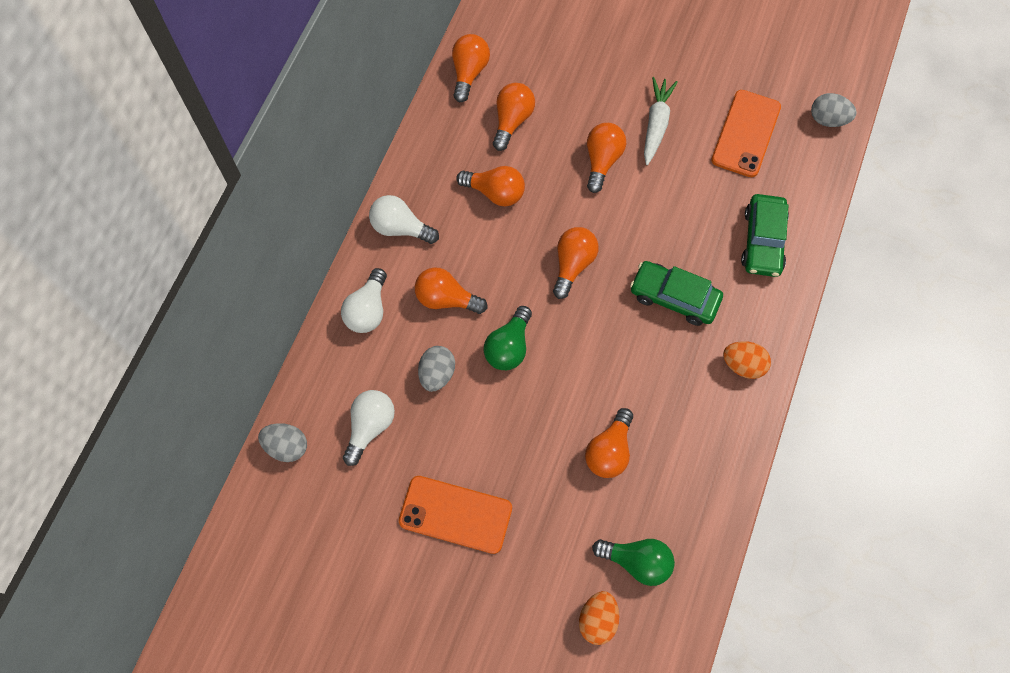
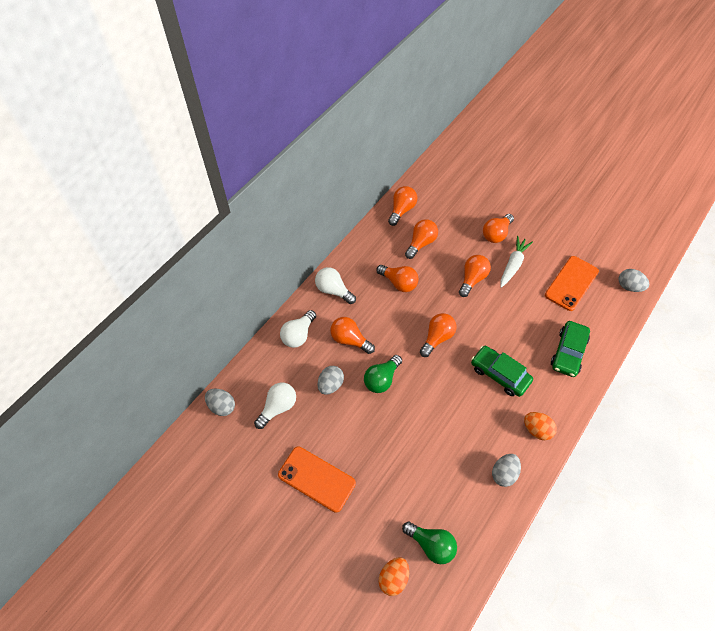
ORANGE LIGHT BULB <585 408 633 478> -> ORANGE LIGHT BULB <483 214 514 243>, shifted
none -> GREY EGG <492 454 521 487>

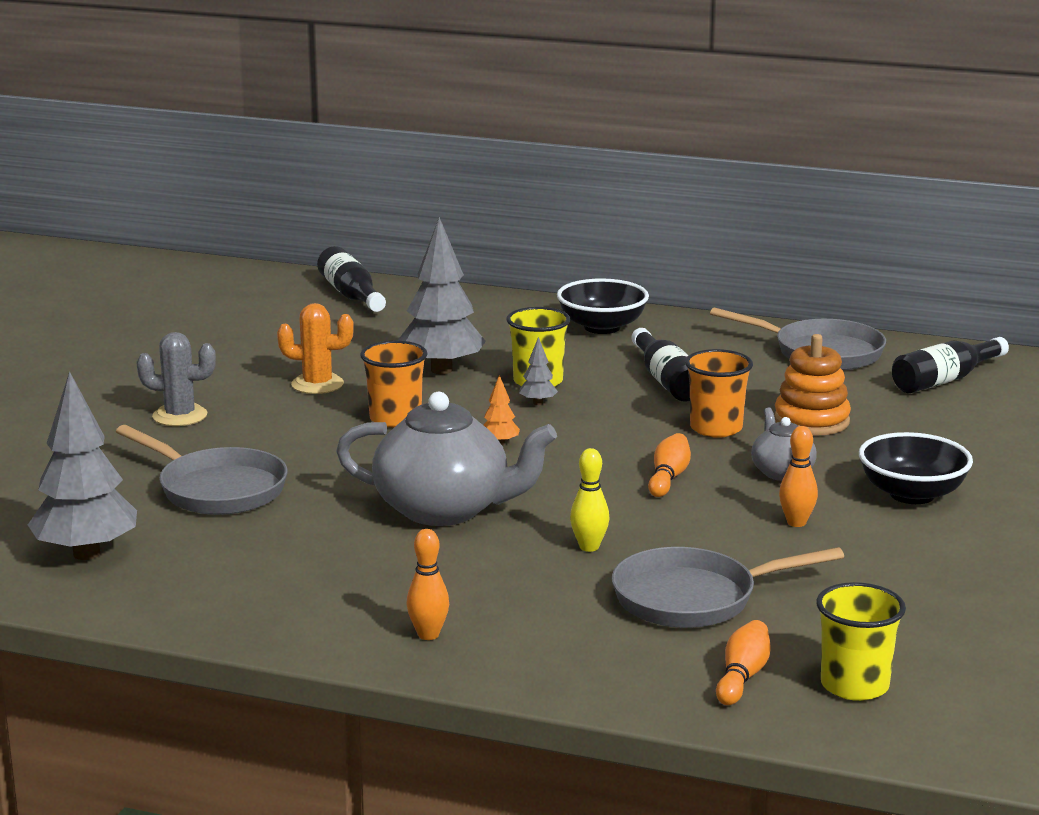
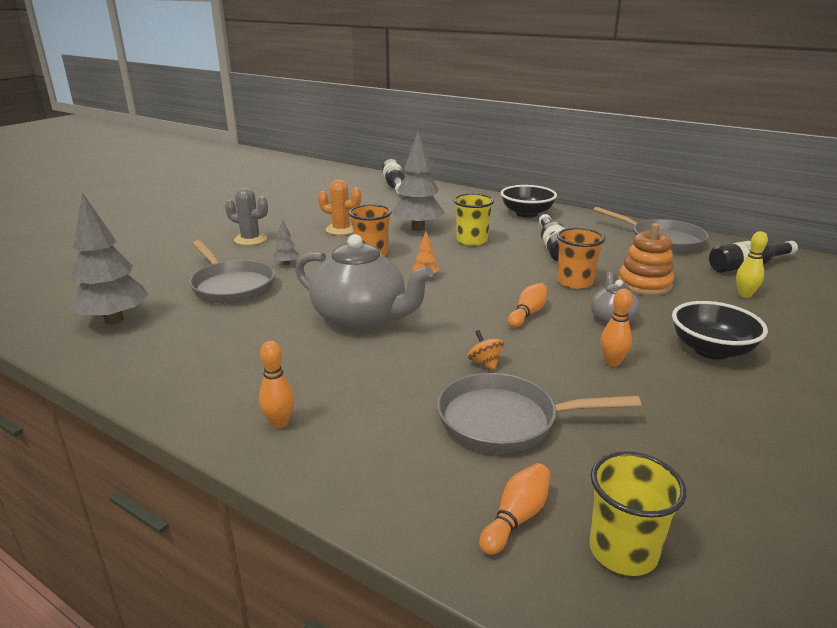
GREY TREE <519 337 558 405> -> GREY TREE <273 219 299 265>, shifted
YELLOW BOWLING PIN <570 448 609 552> -> YELLOW BOWLING PIN <736 231 768 298>, shifted
none -> ORANGE SPINNING TOP <467 330 504 371>

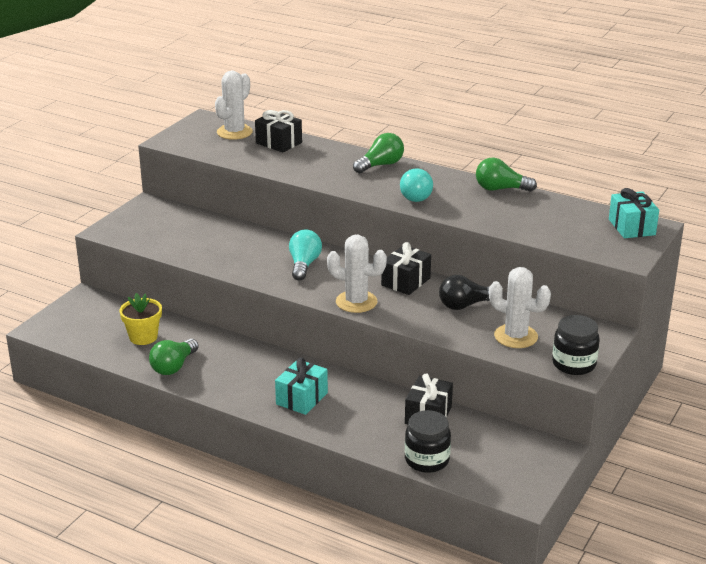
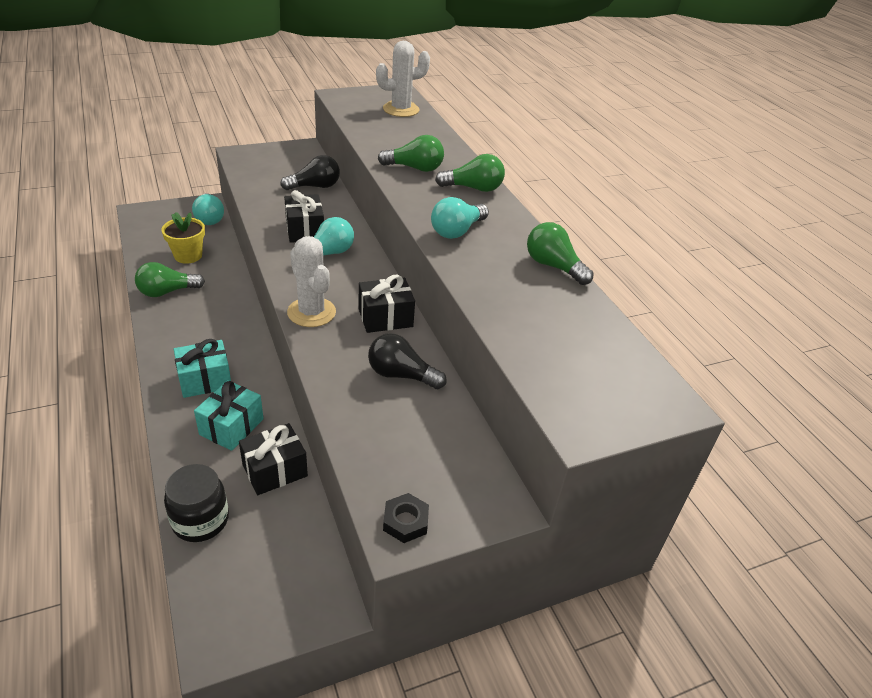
BLACK GIFT <255 110 302 153> -> BLACK GIFT <284 190 324 243>, shifted
WHITE CACTUS <489 267 551 348> -> none
BLACK JAR <552 315 600 375> -> BLACK NUT <383 493 429 543>
TURQUOISE GIFT <609 188 659 239> -> TURQUOISE GIFT <194 380 264 451>, shifted
none -> TURQUOISE LIGHT BULB <192 193 224 225>
none -> BLACK LIGHT BULB <280 155 340 190>
none -> GREEN LIGHT BULB <378 135 444 172>

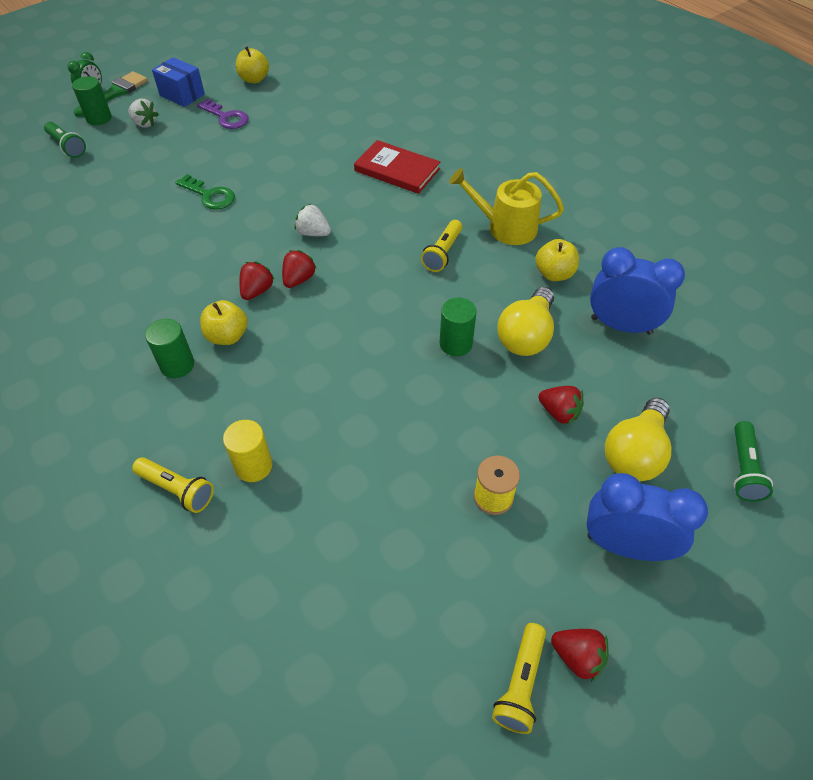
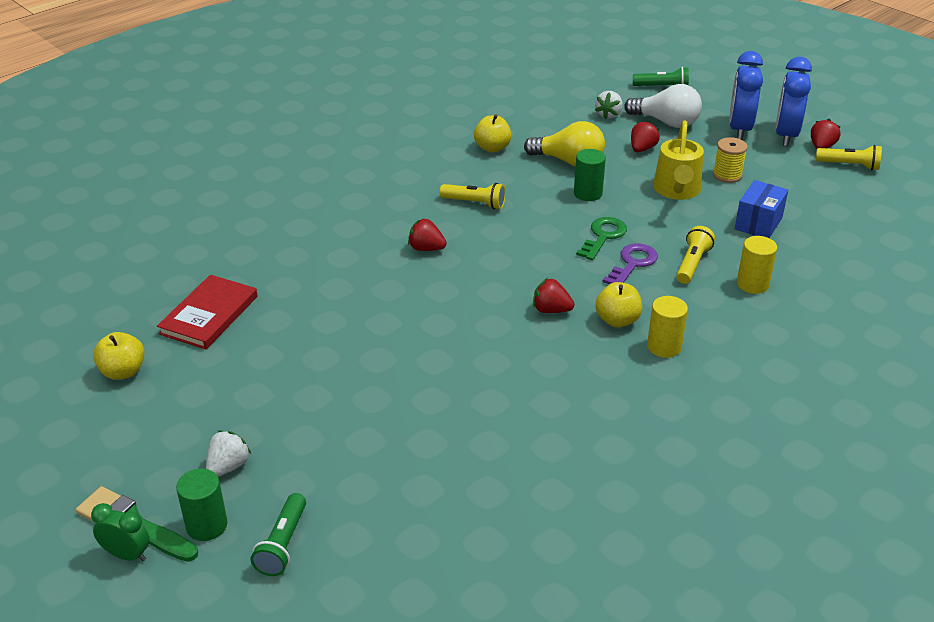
GREEN FLASHLIGHT <44 122 86 158> -> GREEN FLASHLIGHT <251 493 306 576>, 150 degrees clockwise
YELLOW FLASHLIGHT <132 457 214 513> -> YELLOW FLASHLIGHT <676 226 715 284>, shifted
GREEN CYLINDER <145 319 194 378> -> YELLOW CYLINDER <647 296 688 358>
BLUE BOX <152 57 205 107> -> BLUE BOX <735 180 788 238>, shifted
GREEN KEY <175 174 235 210> -> GREEN KEY <576 217 627 260>, shifted
PURPLE KEY <197 99 249 129> -> PURPLE KEY <603 243 658 284>, shifted
RED STRAWBERRY <282 250 317 288> -> RED STRAWBERRY <408 218 447 251>, shifted
WHITE STRAWBERRY <295 204 331 236> -> WHITE STRAWBERRY <595 91 623 119>, shifted
RED BOOK <354 140 440 194> -> RED BOOK <157 275 257 350>, shifted
YELLOW WATERING CAN <449 168 564 245> -> YELLOW WATERING CAN <653 121 704 200>, shifted
BLUE CLOCK <590 247 685 335> -> BLUE CLOCK <776 57 812 146>, shifted
YELLOW LIGHT BULB <605 398 671 481> -> WHITE LIGHT BULB <624 84 702 128>

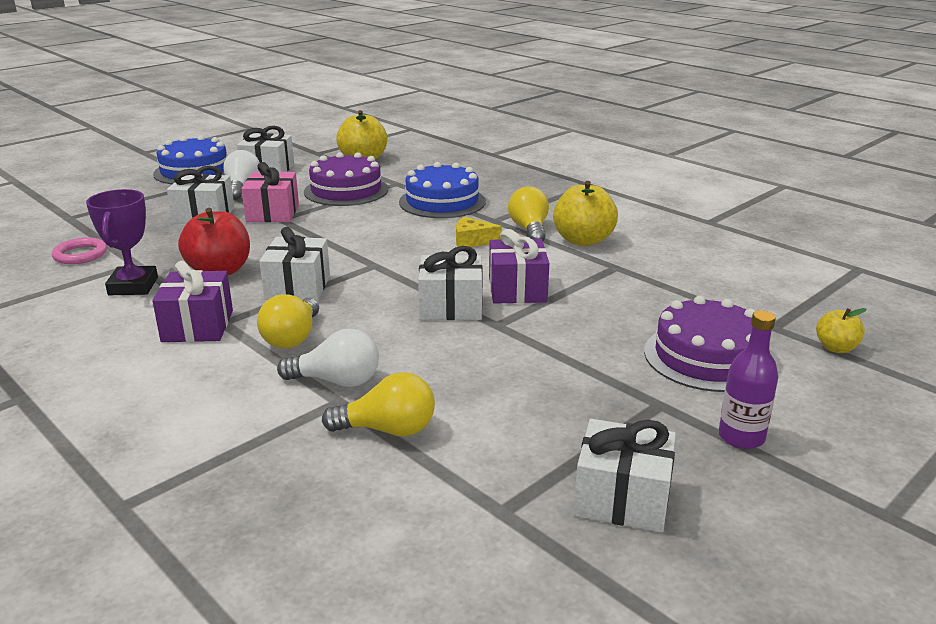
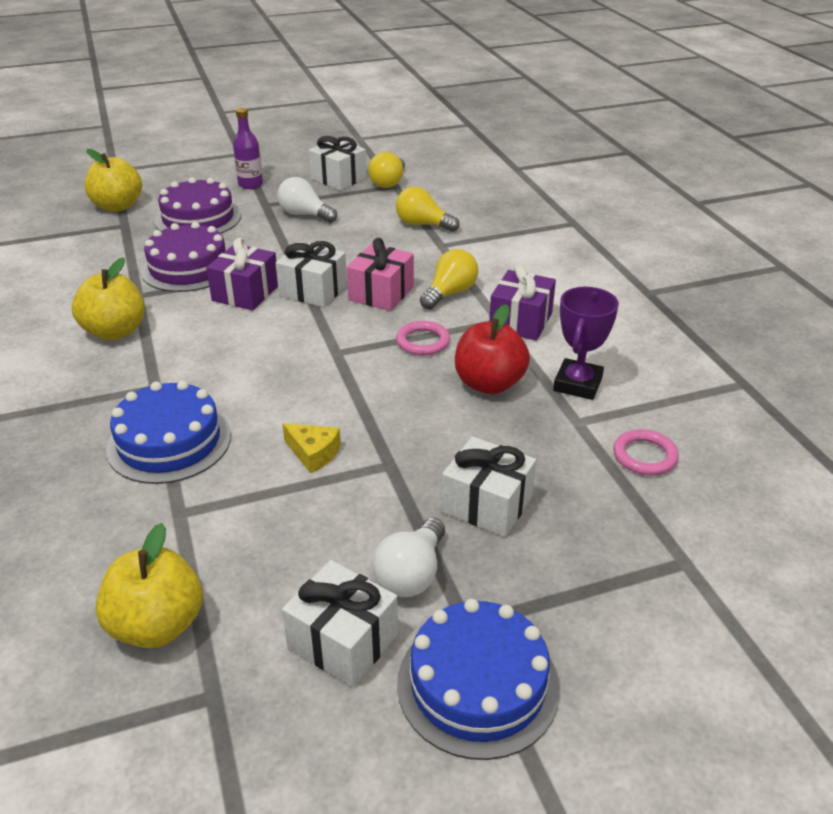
PINK GIFT <241 162 299 222> -> PINK GIFT <347 238 414 311>, shifted
WHITE GIFT <259 227 330 301> -> PINK RING <396 321 450 356>
WHITE LIGHT BULB <277 328 379 387> -> WHITE LIGHT BULB <277 177 337 223>, shifted
PURPLE CAKE <304 152 388 206> -> PURPLE CAKE <141 222 226 292>, shifted
YELLOW CHEESE <456 217 502 247> -> YELLOW CHEESE <283 424 341 474>, shifted
YELLOW LIGHT BULB <508 187 549 241> -> YELLOW LIGHT BULB <368 152 405 188>, shifted
YELLOW APPLE <816 308 866 353> -> YELLOW APPLE <84 149 142 212>, x1.82

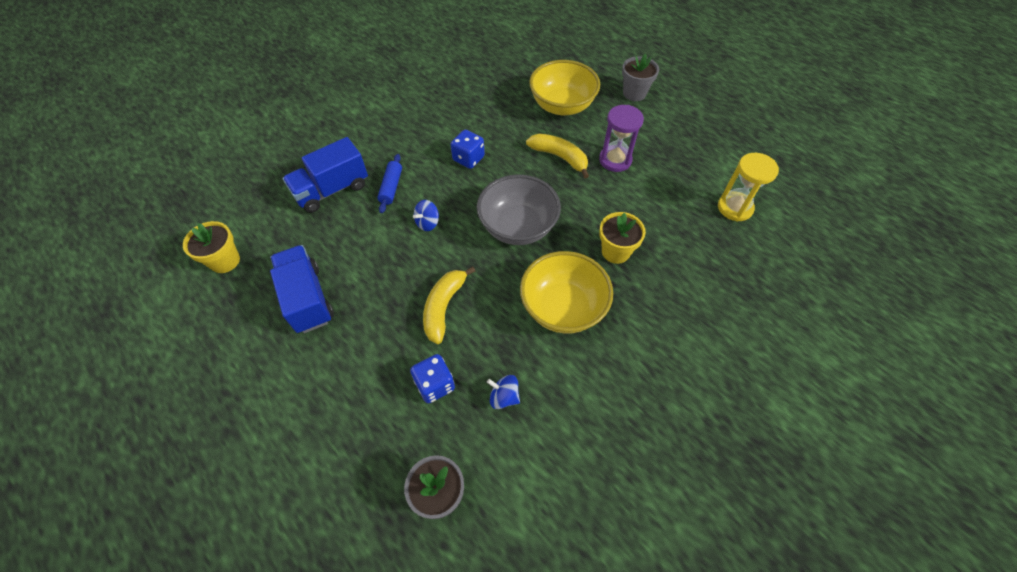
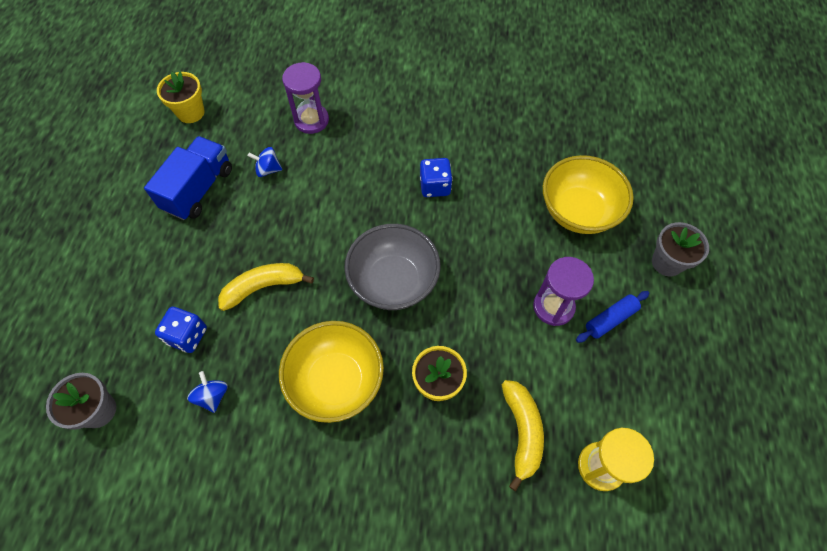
BLUE TRUCK <283 137 368 213> -> PURPLE HOURGLASS <282 62 329 134>
BLUE ROLLING PIN <377 154 402 213> -> BLUE ROLLING PIN <576 291 650 343>, shifted
BLUE SPINNING TOP <413 200 439 231> -> BLUE SPINNING TOP <247 147 282 177>, shifted
YELLOW BANANA <526 133 589 178> -> YELLOW BANANA <502 380 544 491>, shifted

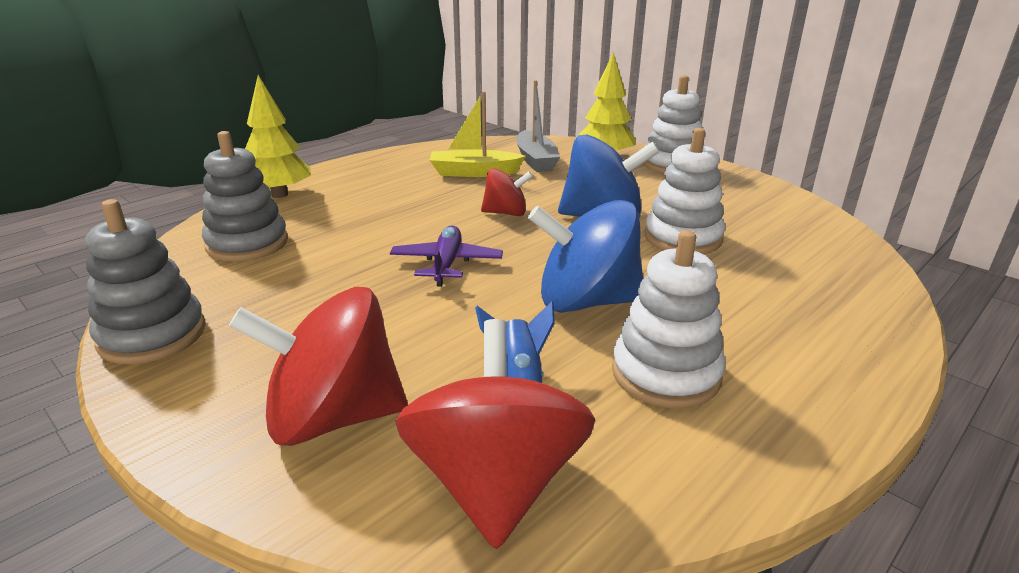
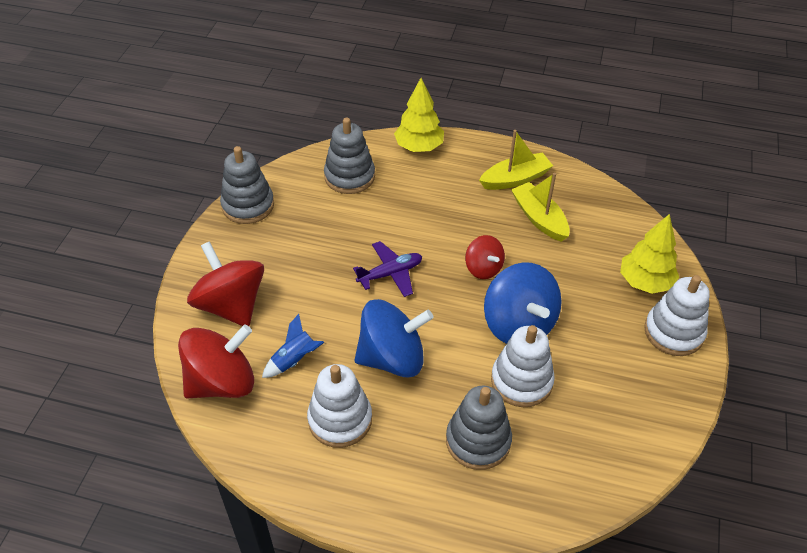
GREY BOAT <516 80 560 172> -> none
BLUE SPINNING TOP <528 200 643 313> -> BLUE SPINNING TOP <354 299 434 377>, 105 degrees clockwise
none -> GREY STACKING TOY <446 385 512 470>
none -> YELLOW BOAT <479 130 553 190>

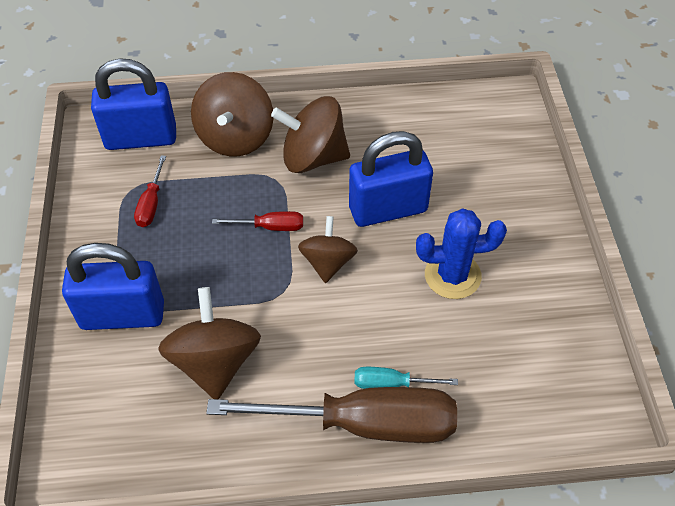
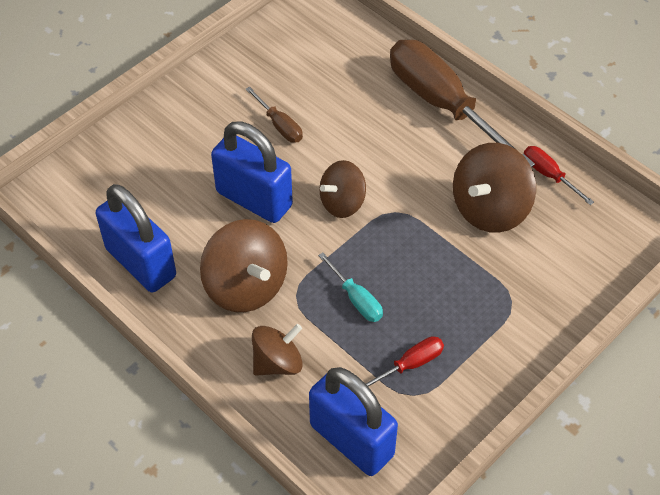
BLUE PADLOCK <62 243 164 330> -> BLUE PADLOCK <96 184 176 292>, shifted
BROWN SPINNING TOP <191 72 274 157> -> BROWN SPINNING TOP <252 324 303 376>, x0.65
RED SCREWDRIVER <212 211 303 231> -> RED SCREWDRIVER <524 146 594 205>, shifted
TURQUOISE SCREWDRIVER <354 367 458 389> -> TURQUOISE SCREWDRIVER <318 252 383 322>, shifted
BLUE CACTUS <416 208 507 299> -> BROWN SCREWDRIVER <246 86 303 143>

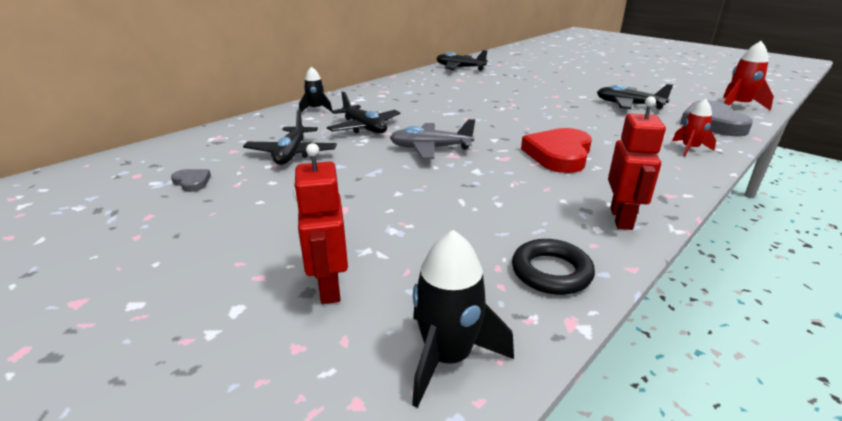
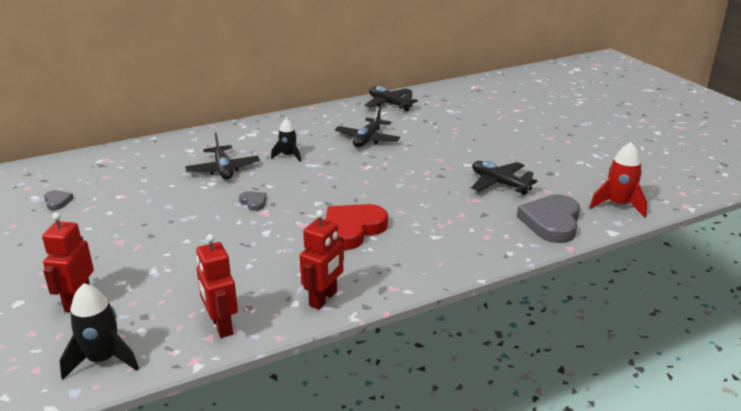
BLACK PLANE <243 109 337 165> -> BLACK PLANE <335 106 400 147>, shifted
BLACK ROCKET <299 67 332 112> -> BLACK ROCKET <271 119 301 162>, shifted
GREY PLANE <390 119 475 159> -> GREY HEART <239 191 267 211>
BLACK RING <512 239 595 295> -> RED ROBOT <196 234 238 338>
RED ROCKET <672 99 716 157> -> none

